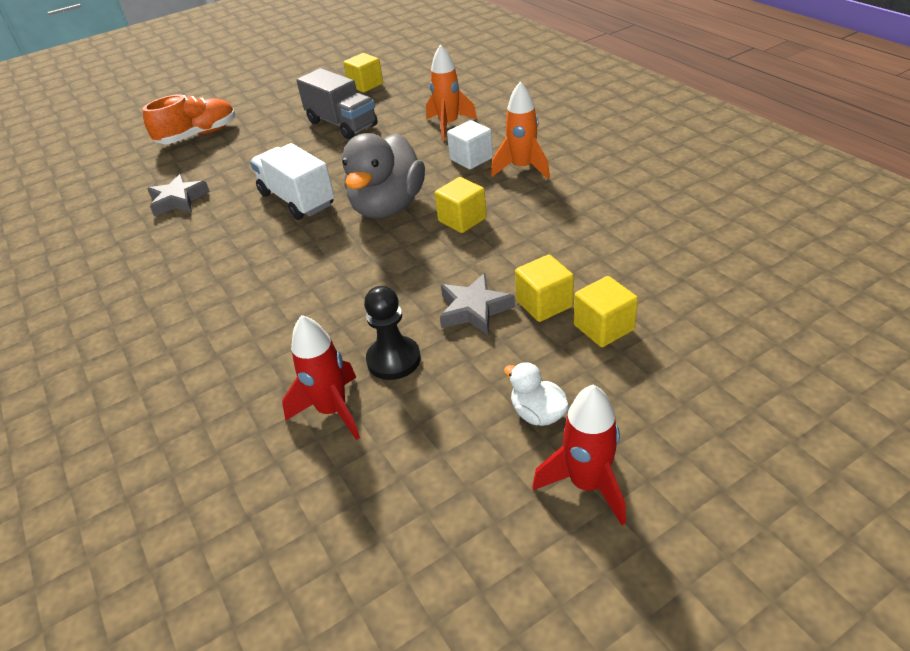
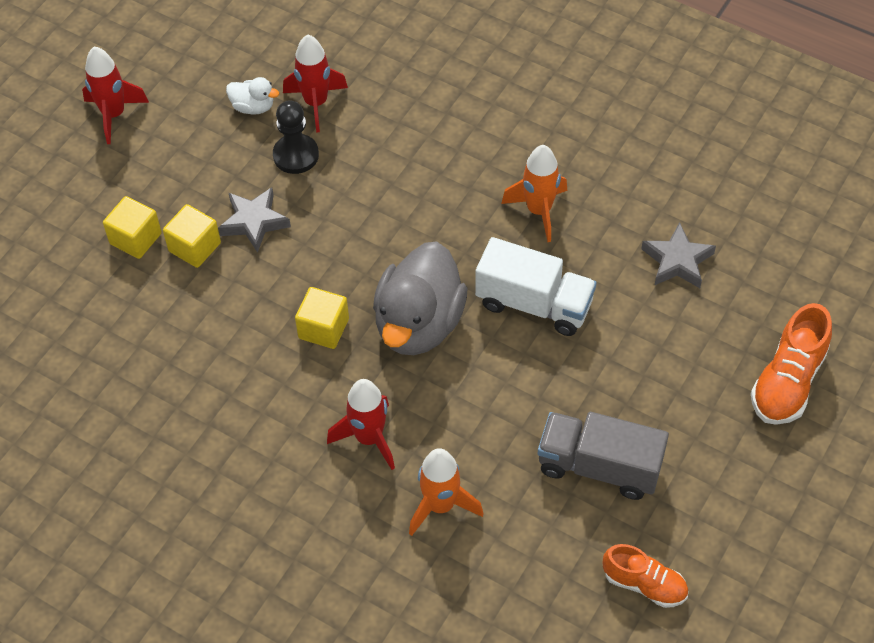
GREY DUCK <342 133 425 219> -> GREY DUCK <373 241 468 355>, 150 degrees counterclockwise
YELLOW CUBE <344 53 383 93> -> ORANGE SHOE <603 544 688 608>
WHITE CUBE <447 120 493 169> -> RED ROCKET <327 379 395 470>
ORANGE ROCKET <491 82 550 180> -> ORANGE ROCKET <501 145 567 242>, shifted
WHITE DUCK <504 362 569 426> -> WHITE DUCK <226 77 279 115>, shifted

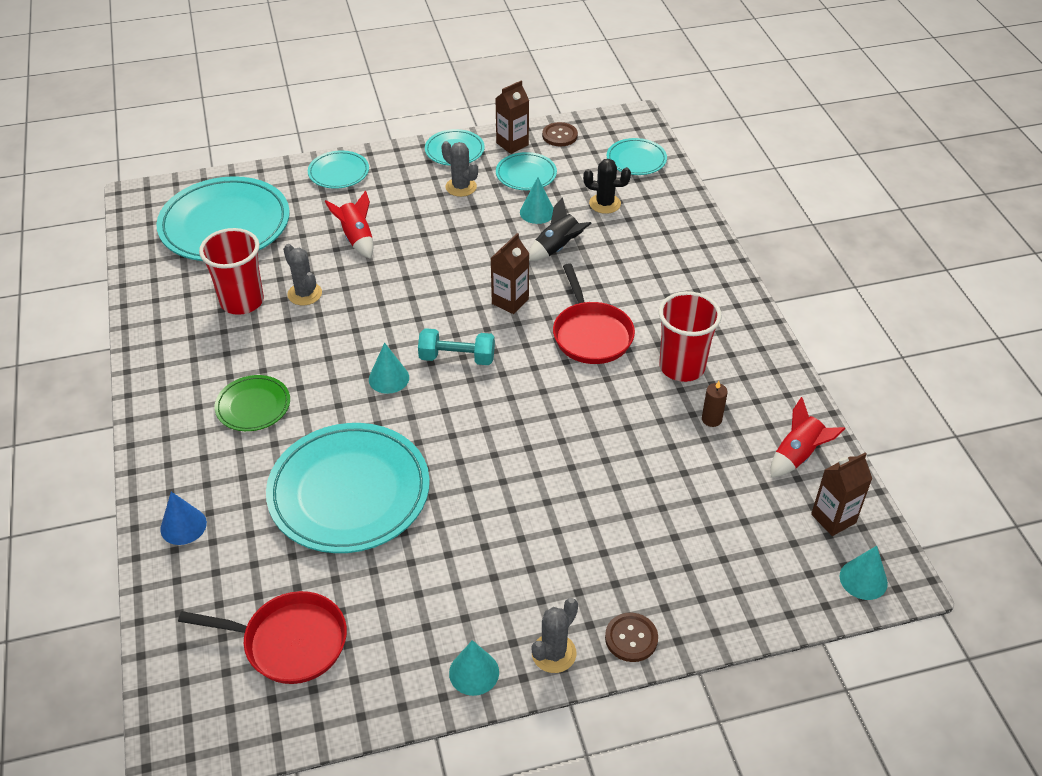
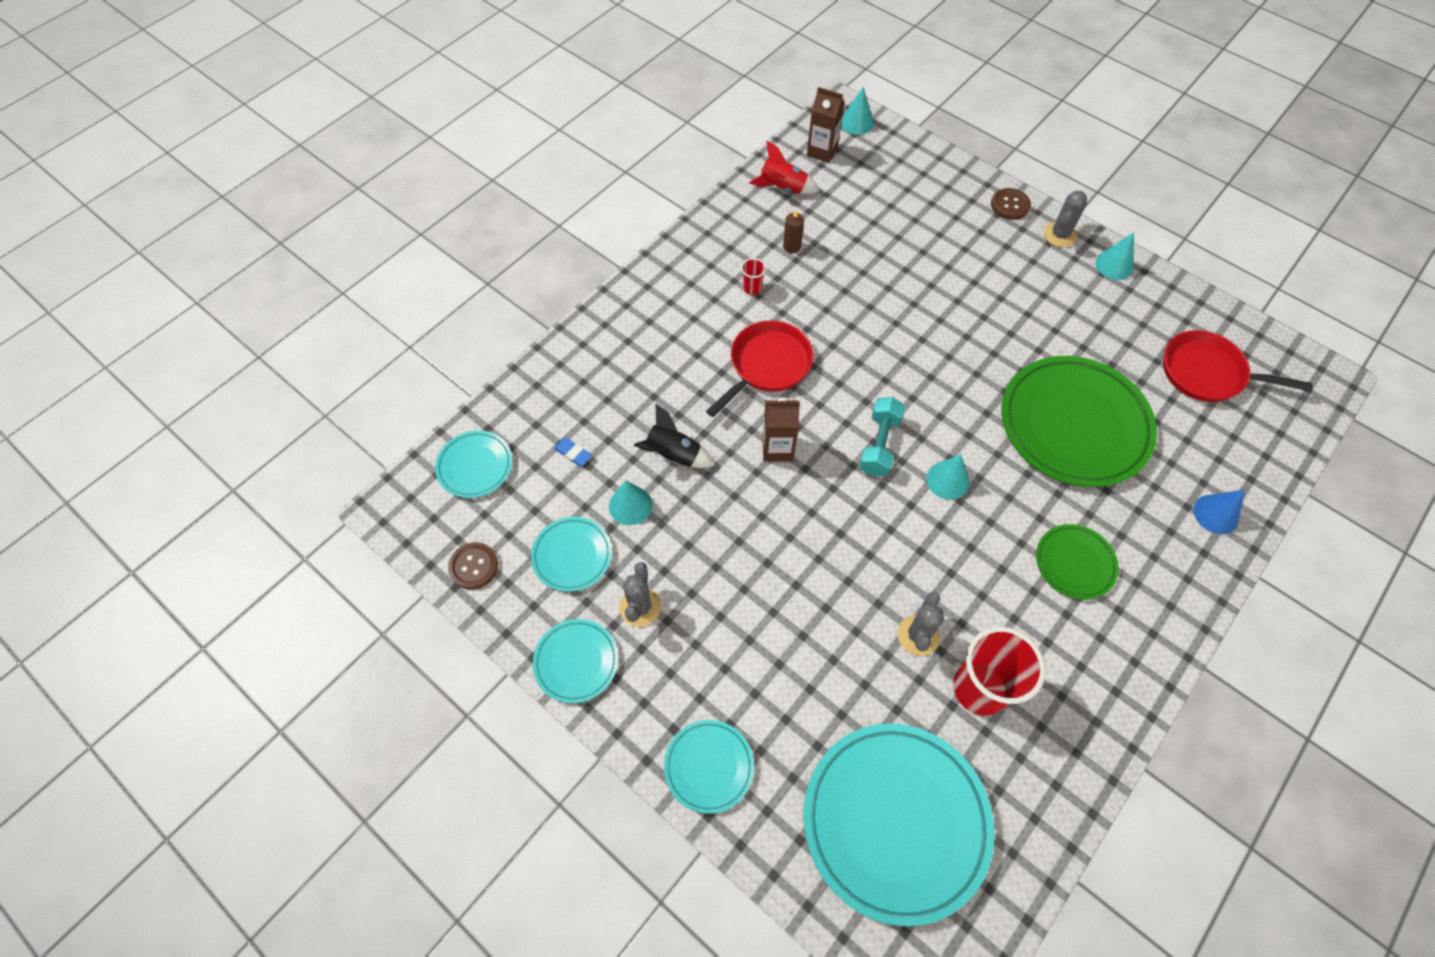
RED PAN <178 591 347 684> -> RED PAN <1163 330 1313 402>, 45 degrees counterclockwise
TURQUOISE PLATE <266 423 430 553> -> GREEN PLATE <1002 356 1157 487>
RED ROCKET <325 191 373 259> -> none
TURQUOISE DUMBBELL <418 328 495 365> -> TURQUOISE DUMBBELL <859 397 905 476>, 45 degrees clockwise
BROWN CARTON <495 81 529 154> -> none
GREY CACTUS <532 598 578 673> -> GREY CACTUS <1044 191 1087 247>, 60 degrees counterclockwise
BLACK CACTUS <583 159 631 214> -> BLUE ERASER <554 438 592 466>
RED CUP <659 291 722 382> -> RED CUP <741 258 766 295>, x0.43

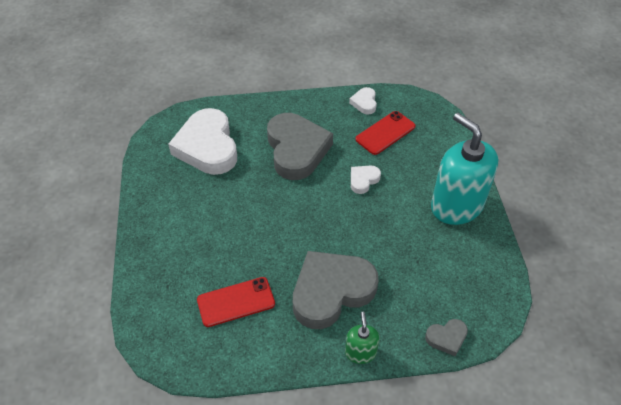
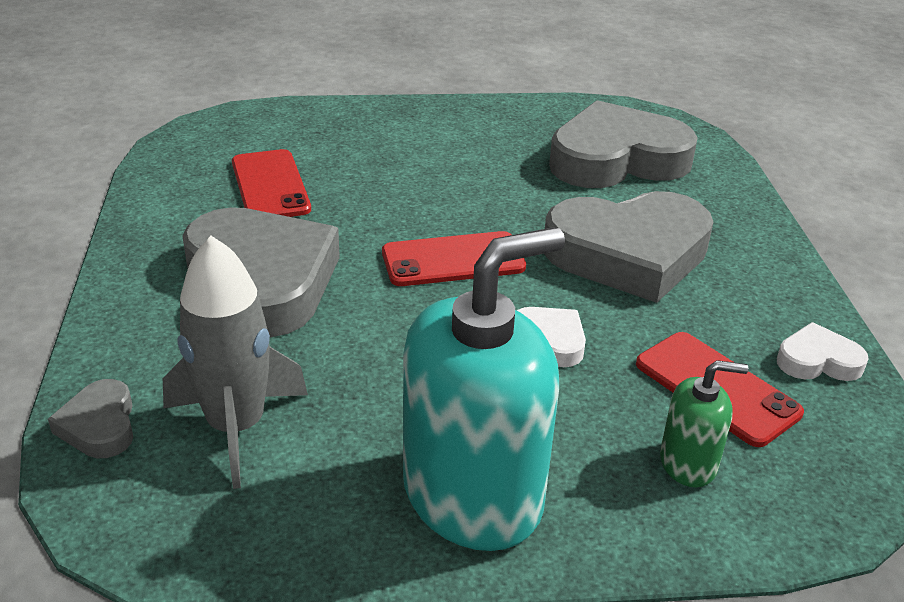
WHITE HEART <168 108 237 175> -> GREY HEART <549 100 698 188>
GREEN SOAP DISPENSER <345 312 379 364> -> GREEN SOAP DISPENSER <660 360 748 487>, shifted
none -> GREY ROCKET <163 236 308 489>
none -> RED PHONE <382 231 526 286>

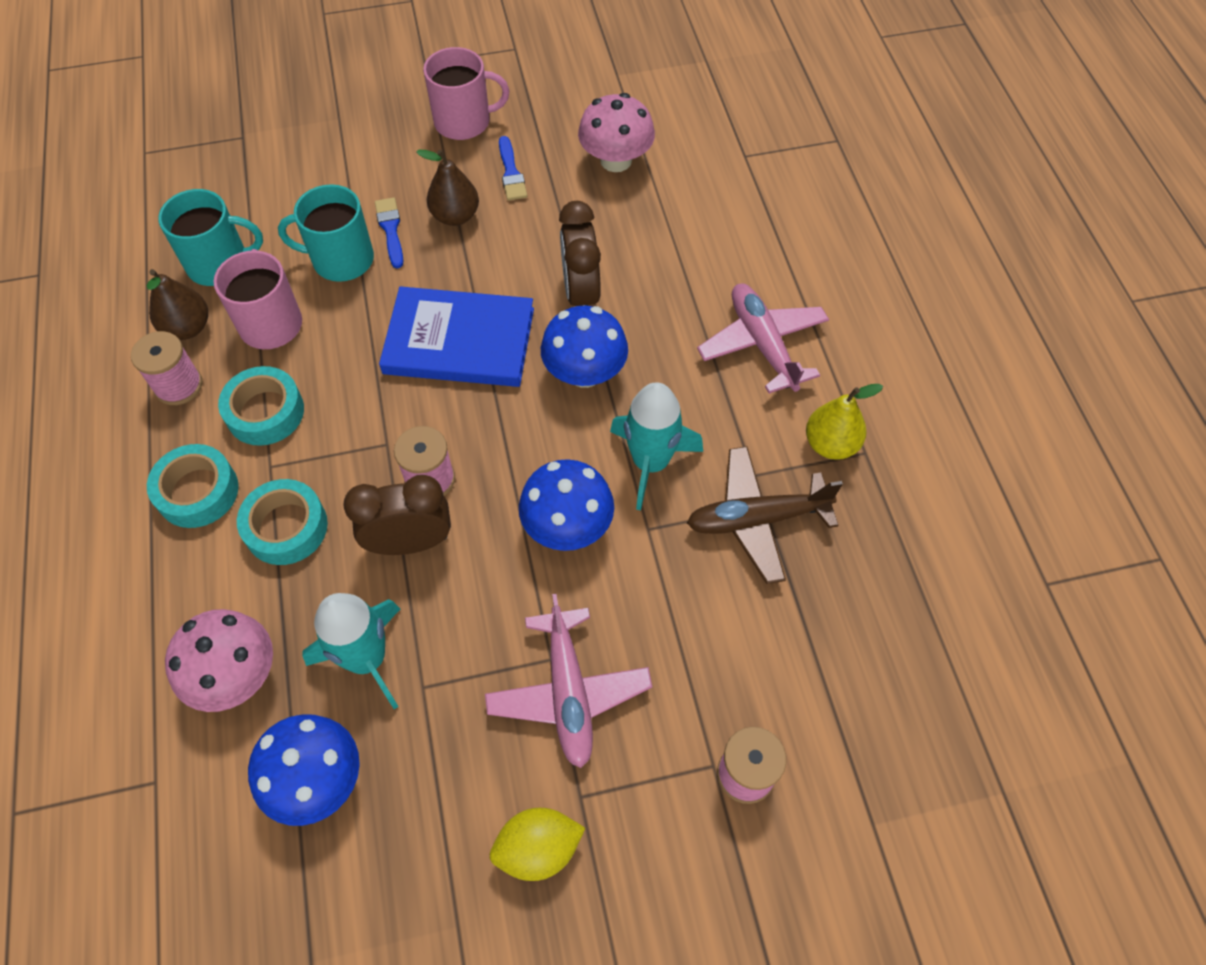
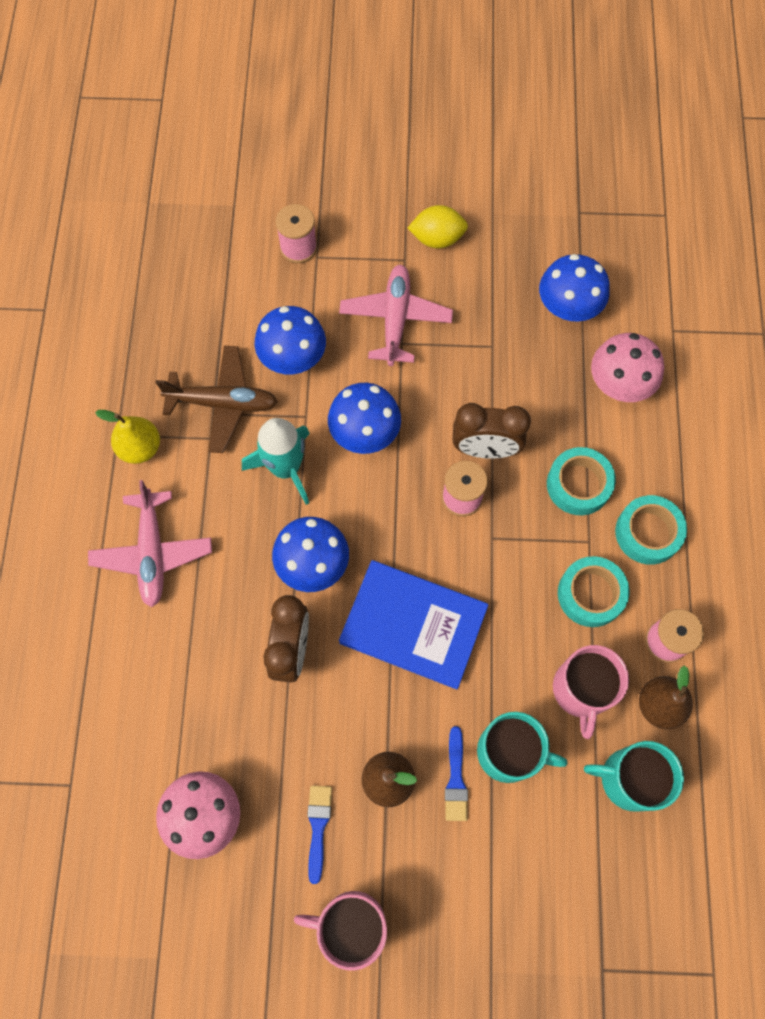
TURQUOISE ROCKET <302 593 400 709> -> none
none -> BLUE MUSHROOM <254 306 326 374>

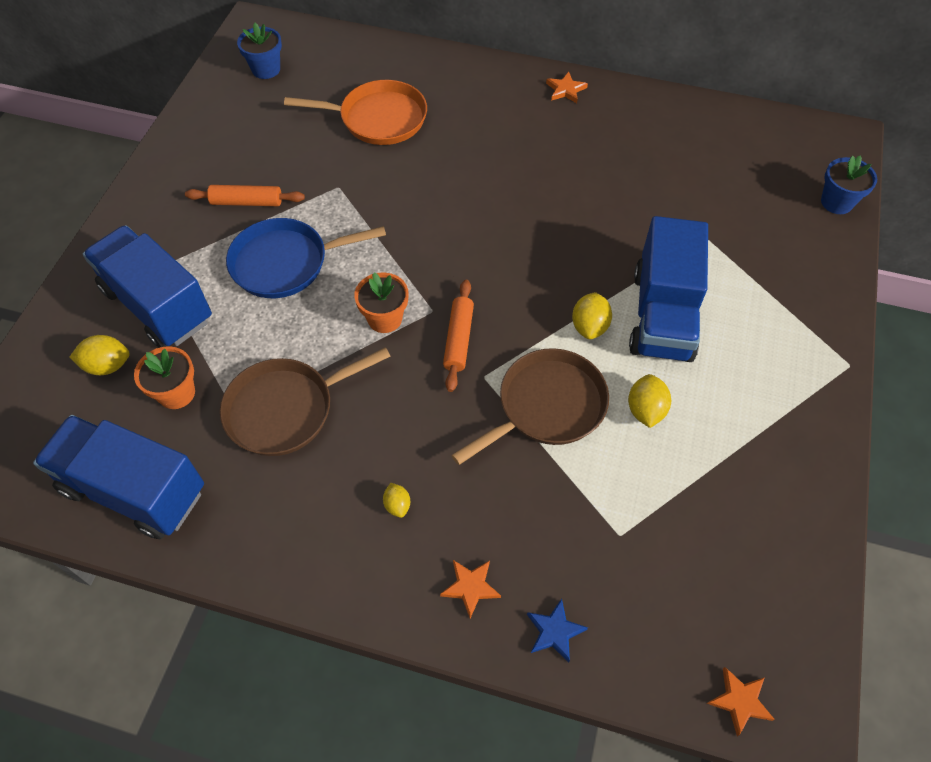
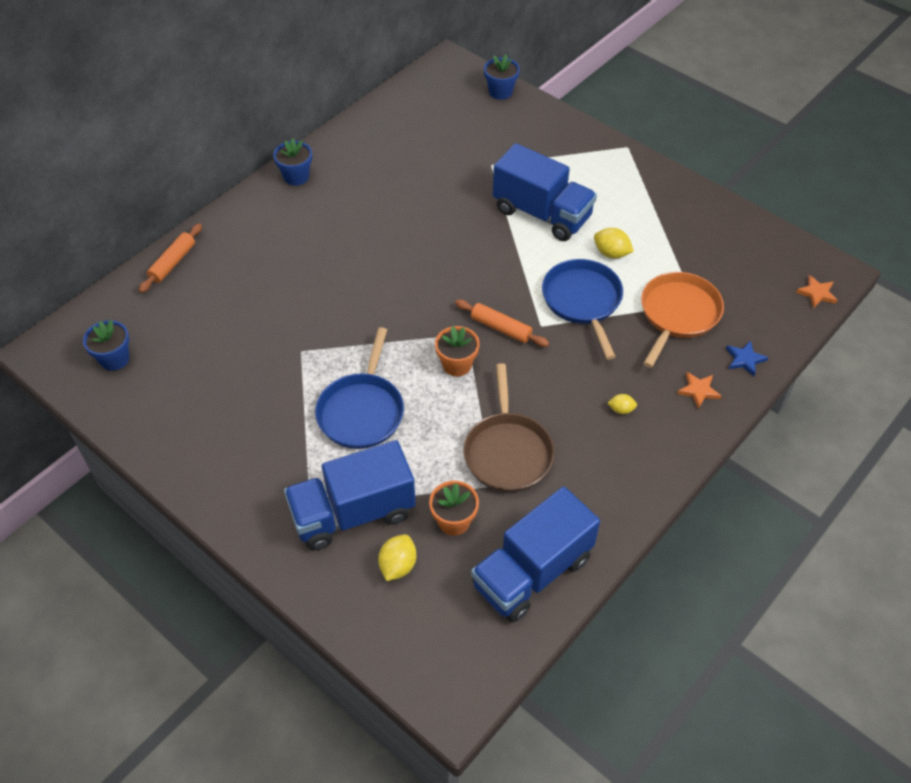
ORANGE ROLLING PIN <185 185 305 206> -> ORANGE ROLLING PIN <139 223 202 293>, shifted
ORANGE PAN <284 80 427 145> -> ORANGE PAN <641 272 724 368>, shifted
BROWN PAN <451 348 609 465> -> BLUE PAN <542 259 623 360>
ORANGE STAR <546 72 588 103> -> BLUE FLOWER POT <273 138 312 186>
YELLOW LEMON <572 292 612 339> -> none

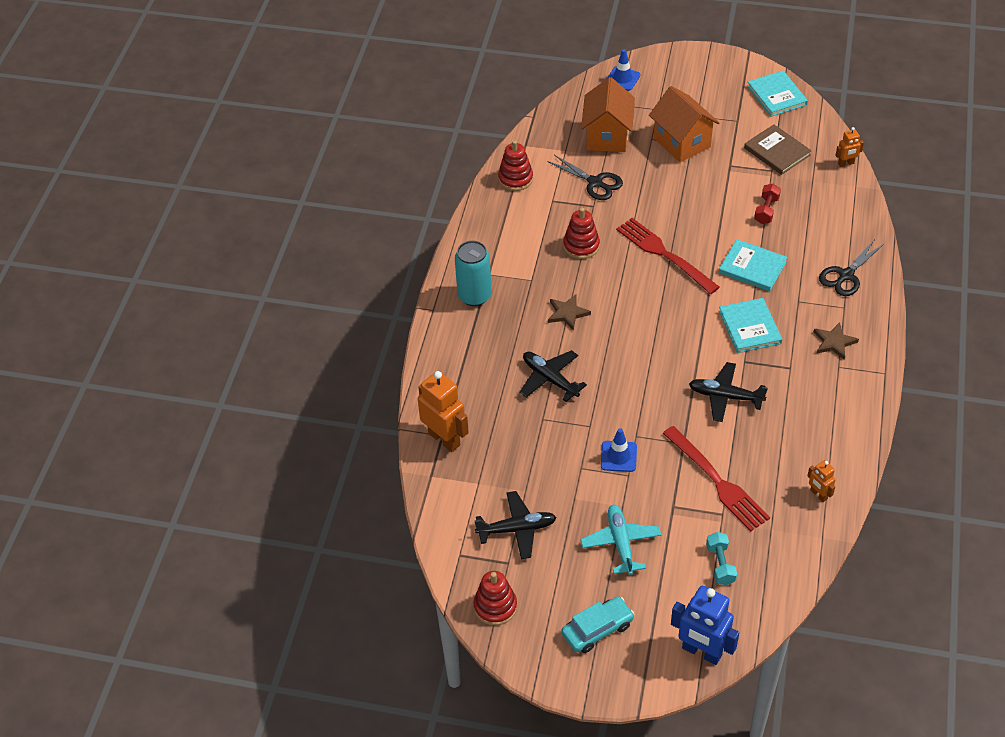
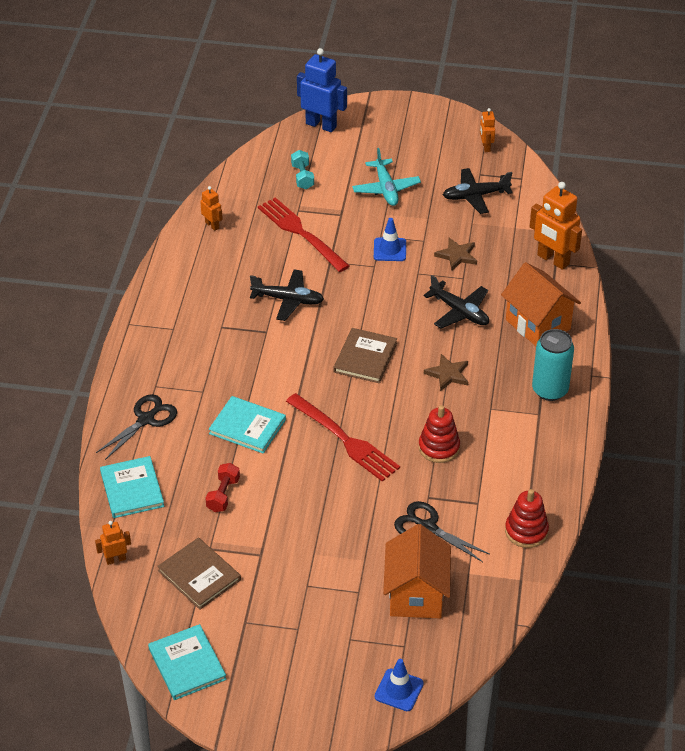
RED STACKING TOY <473 571 517 626> -> ORANGE ROBOT <480 108 495 152>
TURQUOISE CAR <561 596 635 653> -> none
ORANGE HOUSE <649 86 719 162> -> ORANGE HOUSE <501 262 581 346>, shifted
TURQUOISE BOOK <719 298 782 353> -> TURQUOISE BOOK <100 456 164 518>, shifted
BROWN STAR <814 322 859 360> -> BROWN STAR <434 238 477 270>, shifted
none -> BROWN BOOK <333 328 397 383>

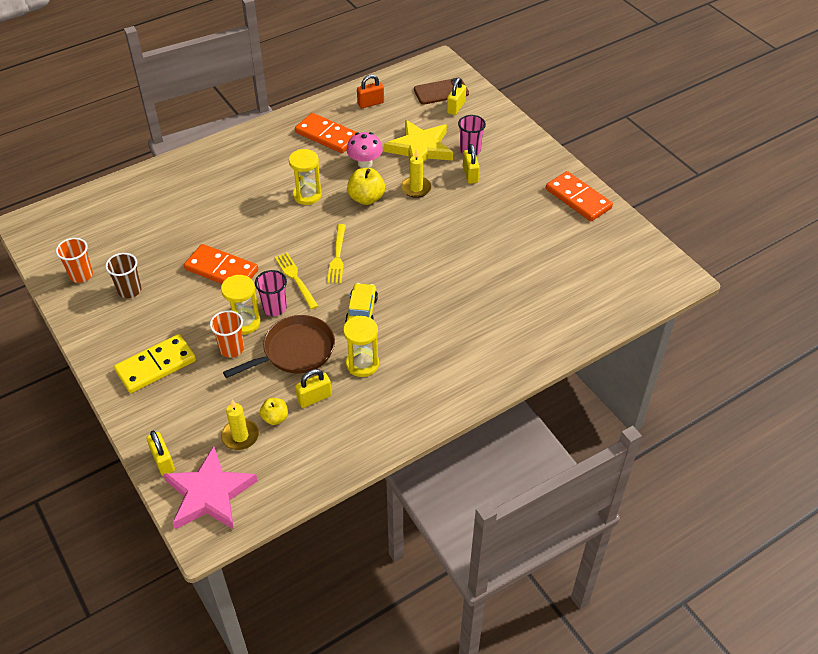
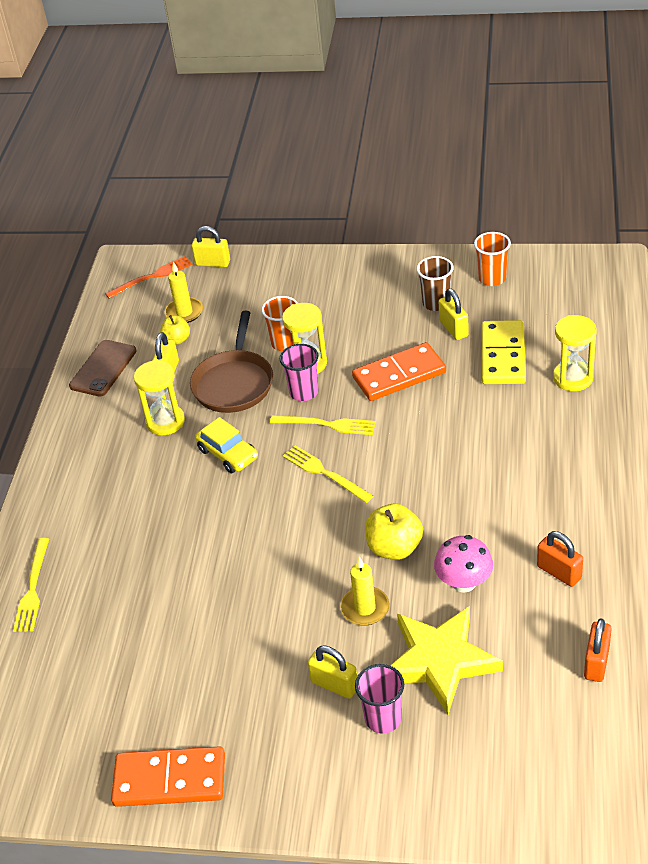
YELLOW DOMINO <114 334 196 393> -> YELLOW DOMINO <482 320 526 384>, shifted
PINK STAR <163 446 258 529> -> ORANGE FORK <105 256 193 299>
YELLOW HOURGLASS <289 149 322 205> -> YELLOW HOURGLASS <553 315 597 391>, shifted
ORANGE DOMINO <295 113 358 153> -> ORANGE PADLOCK <537 531 583 587>
BROWN PHONE <414 78 469 104> -> BROWN PHONE <69 340 137 396>, shifted
YELLOW PADLOCK <447 78 466 115> -> YELLOW PADLOCK <438 288 469 340>, shifted
none -> YELLOW FORK <13 538 49 632>

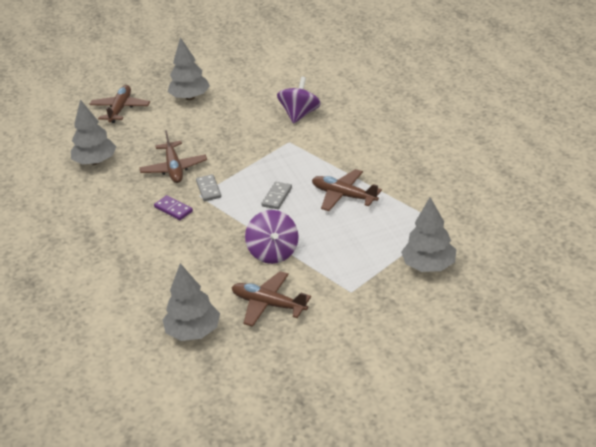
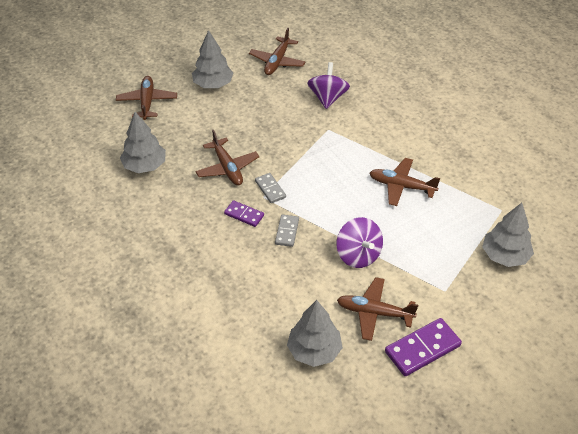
GREY DOMINO <261 182 292 209> -> GREY DOMINO <275 215 299 247>, shifted
none -> BROWN PLANE <249 28 305 75>
none -> PURPLE DOMINO <385 318 462 376>

